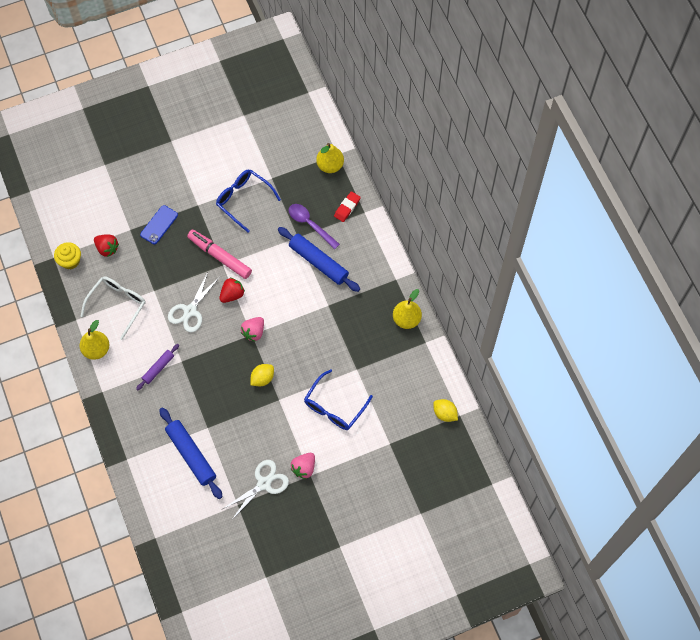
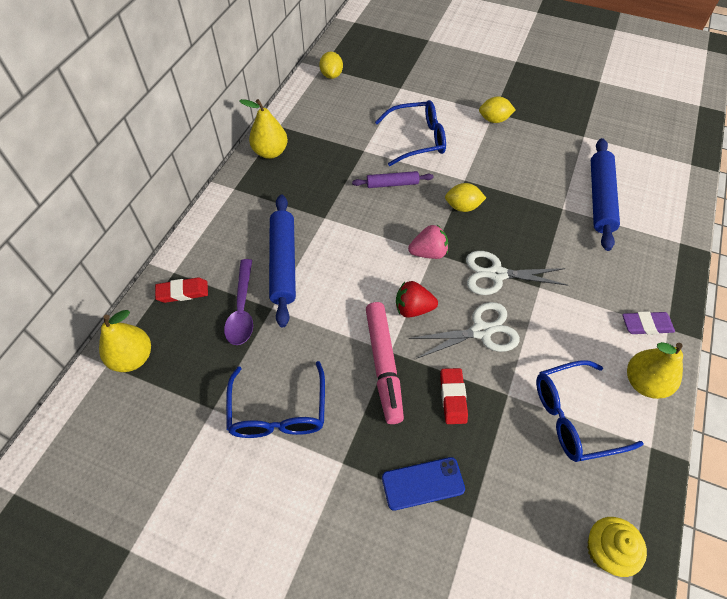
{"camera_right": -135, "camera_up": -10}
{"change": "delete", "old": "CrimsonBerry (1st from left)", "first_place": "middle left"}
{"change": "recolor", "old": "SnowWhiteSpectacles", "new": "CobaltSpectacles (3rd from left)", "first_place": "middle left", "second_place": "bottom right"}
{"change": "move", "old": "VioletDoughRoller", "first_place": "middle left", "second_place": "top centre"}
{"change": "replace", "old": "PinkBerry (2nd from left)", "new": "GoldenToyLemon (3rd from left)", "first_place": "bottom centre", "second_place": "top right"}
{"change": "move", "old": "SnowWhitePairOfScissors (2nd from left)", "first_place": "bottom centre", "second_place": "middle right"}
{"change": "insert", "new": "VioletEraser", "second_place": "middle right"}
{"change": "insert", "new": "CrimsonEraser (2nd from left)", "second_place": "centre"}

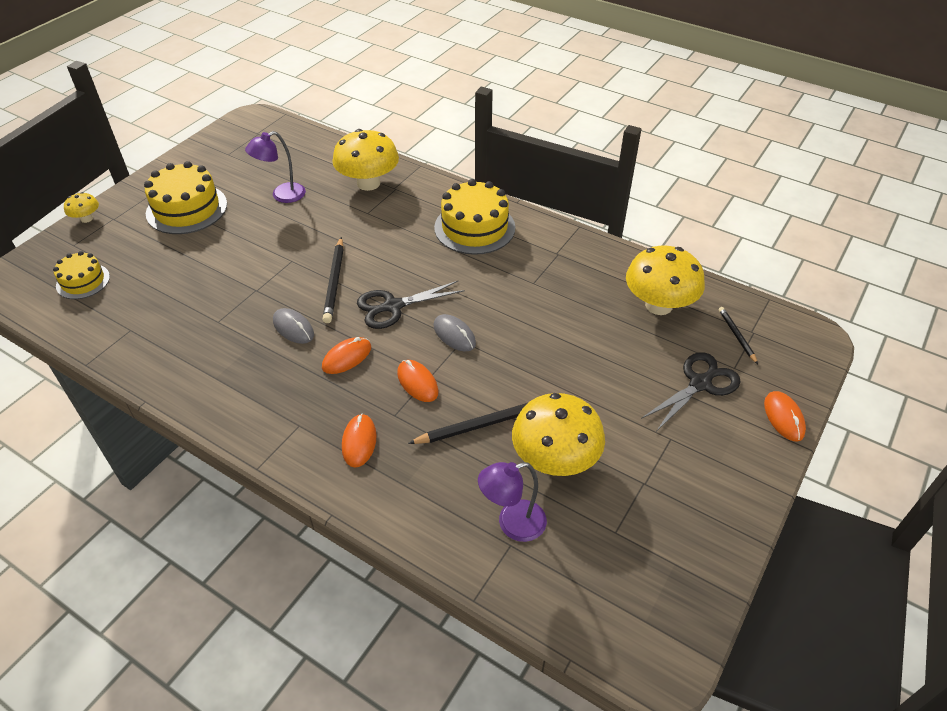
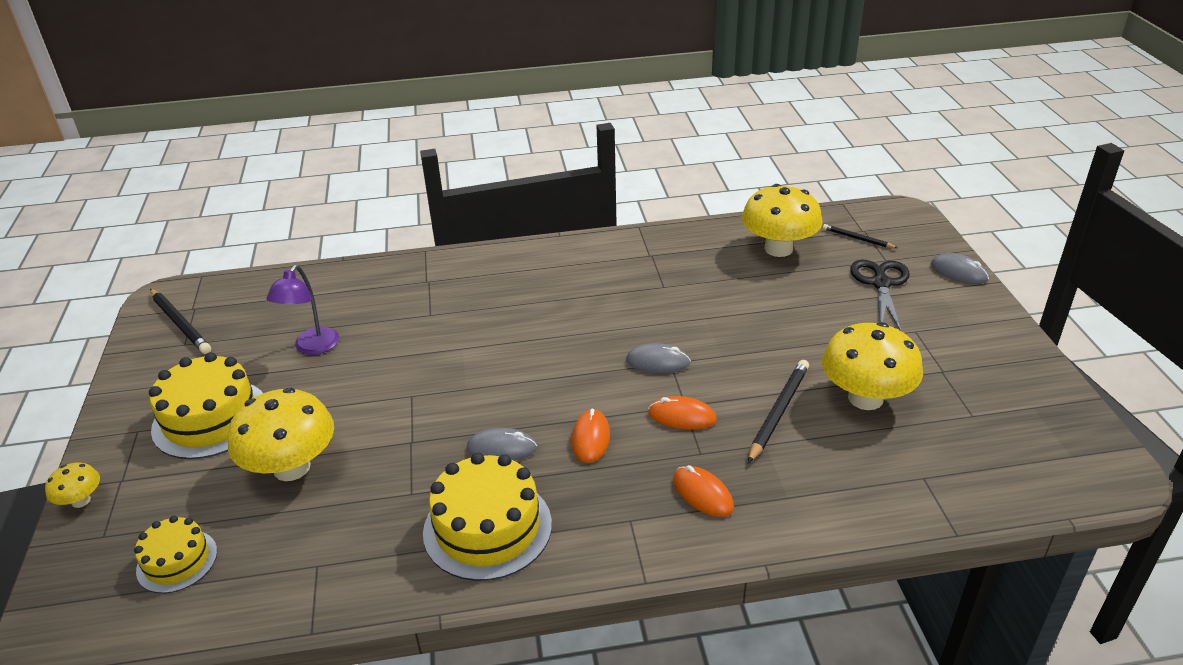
{"camera_right": -40, "camera_up": -10}
{"change": "move", "old": "GoldenToadstool (2nd from left)", "first_place": "top centre", "second_place": "middle left"}
{"change": "move", "old": "GoldenCake (3rd from left)", "first_place": "top centre", "second_place": "bottom centre"}
{"change": "move", "old": "BlackWoodenPencil (1st from left)", "first_place": "centre", "second_place": "middle left"}
{"change": "delete", "old": "BlackPairOfScissors (1st from left)", "first_place": "centre"}
{"change": "recolor", "old": "OrangeMouse (4th from left)", "new": "GrayMouse (3rd from left)", "first_place": "middle right", "second_place": "middle right"}
{"change": "delete", "old": "VioletReadingLamp (2nd from left)", "first_place": "bottom centre"}

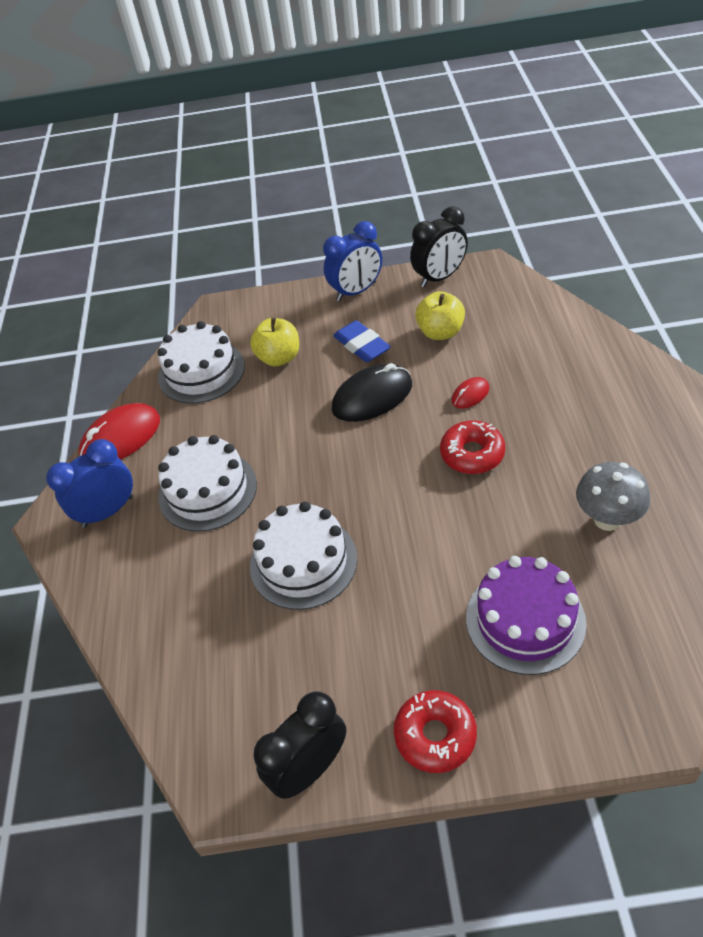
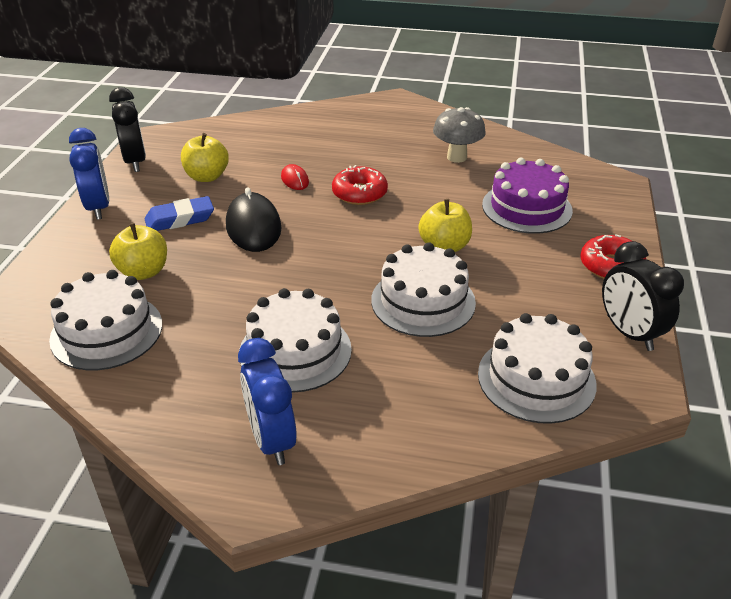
{"camera_right": -80, "camera_up": -10}
{"change": "delete", "old": "CrimsonMouse (1st from left)", "first_place": "middle left"}
{"change": "insert", "new": "GoldenAppleFruit (3rd from left)", "second_place": "centre"}
{"change": "insert", "new": "SnowWhiteCake (4th from left)", "second_place": "middle right"}

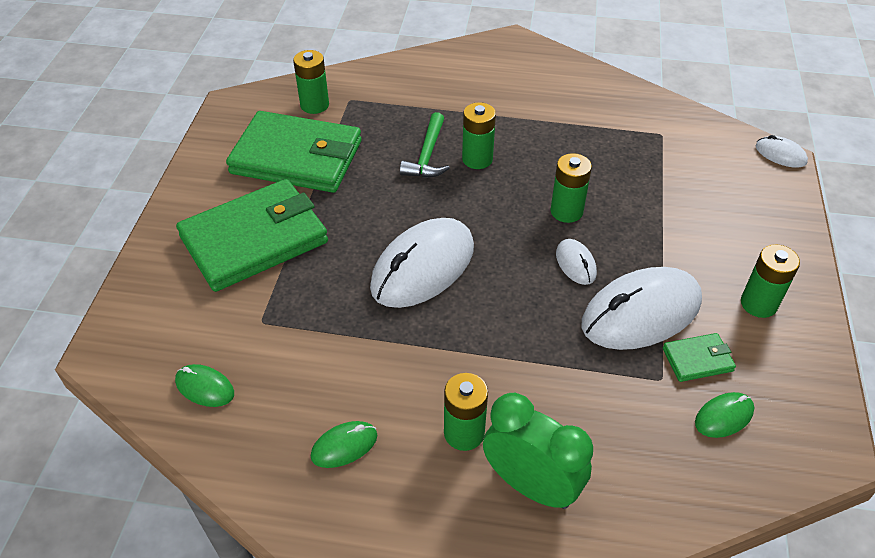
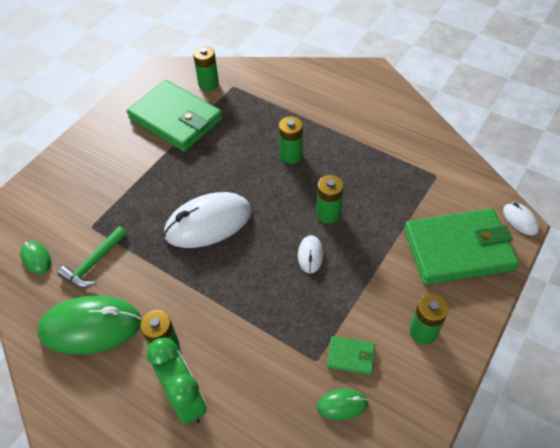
{"camera_right": 25, "camera_up": 5}
{"change": "move", "old": "EmeraldCarpenter'sHammer", "first_place": "top centre", "second_place": "middle left"}
{"change": "move", "old": "EmeraldWallet (1st from left in the first image)", "new": "EmeraldWallet (3rd from left)", "first_place": "middle left", "second_place": "middle right"}
{"change": "delete", "old": "SnowWhiteMouse (3rd from left)", "first_place": "middle right"}
{"change": "resize", "old": "EmeraldMouse (2nd from left)", "first_place": "bottom centre", "second_place": "bottom left", "factor": 2.17}

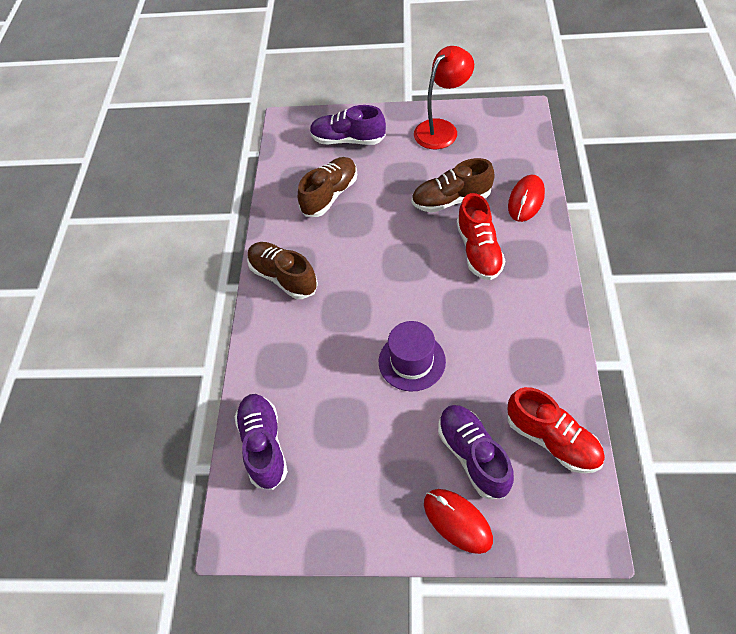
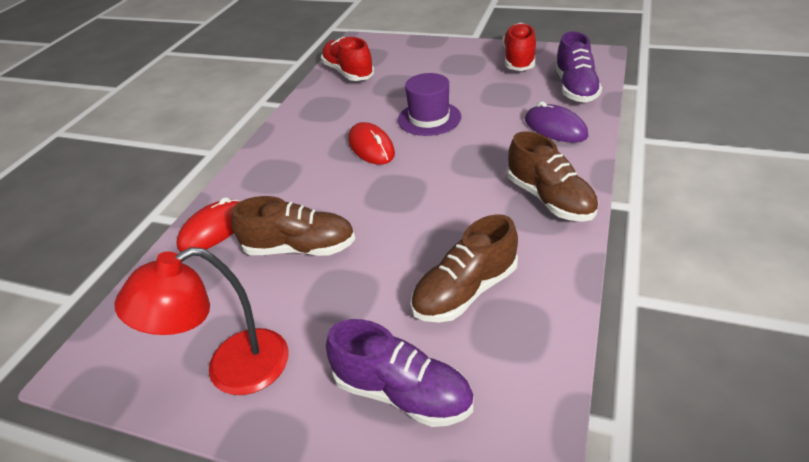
{"camera_right": -165, "camera_up": -15}
{"change": "move", "old": "CrimsonShoe (1st from left in the first image)", "new": "CrimsonShoe (2nd from left)", "first_place": "centre", "second_place": "top centre"}
{"change": "delete", "old": "VioletShoe (3rd from left)", "first_place": "bottom centre"}
{"change": "move", "old": "CrimsonMouse (1st from left in the first image)", "new": "CrimsonMouse (2nd from left)", "first_place": "bottom centre", "second_place": "top centre"}
{"change": "insert", "new": "VioletMouse", "second_place": "top right"}

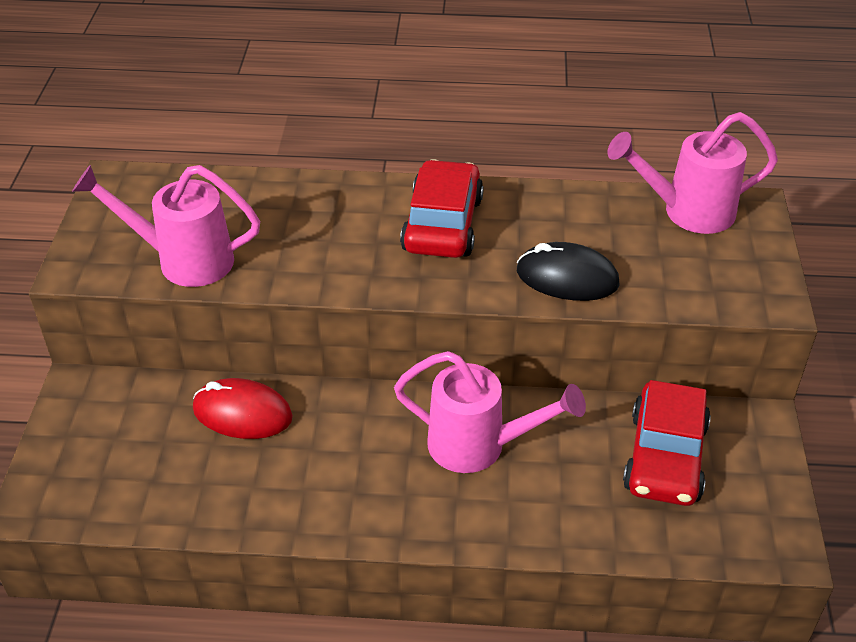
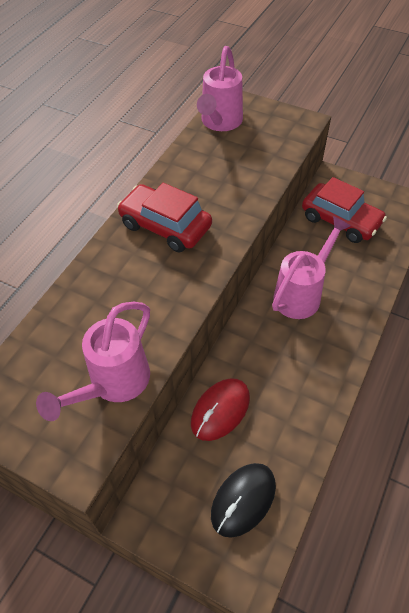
{"camera_right": -65, "camera_up": 10}
{"change": "move", "old": "BlackMouse", "first_place": "centre", "second_place": "bottom centre"}

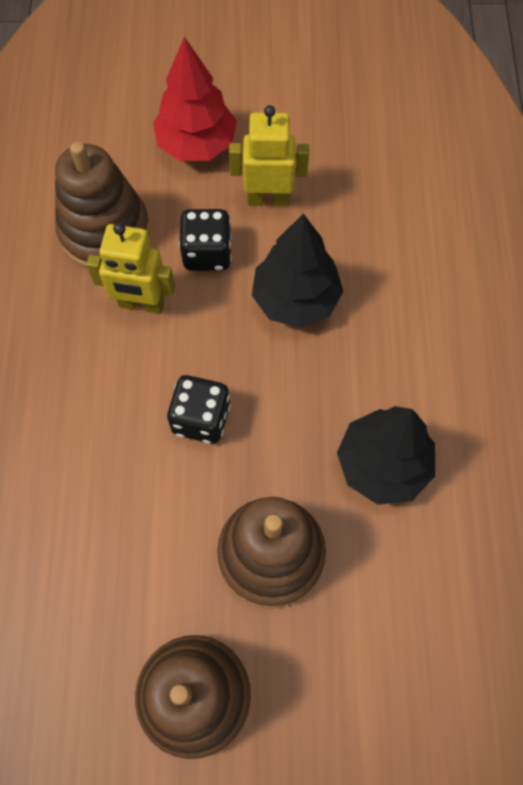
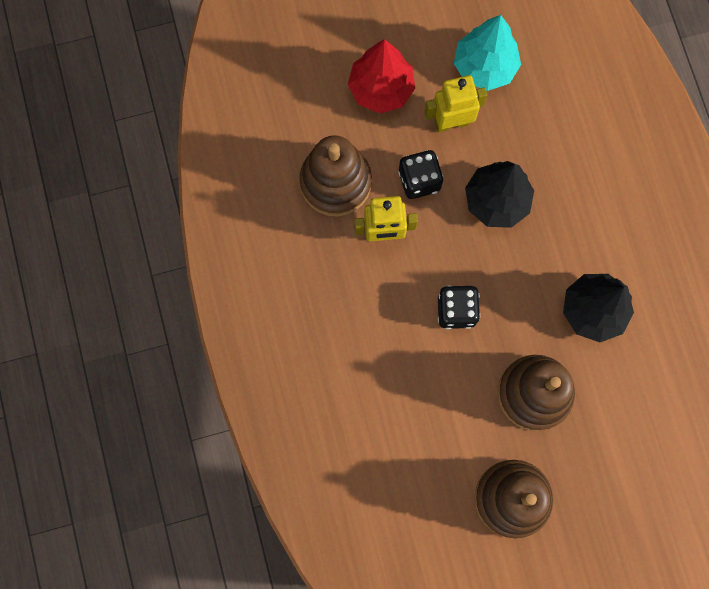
{"camera_right": -15, "camera_up": 10}
{"change": "insert", "new": "TurquoiseFirTree", "second_place": "top right"}

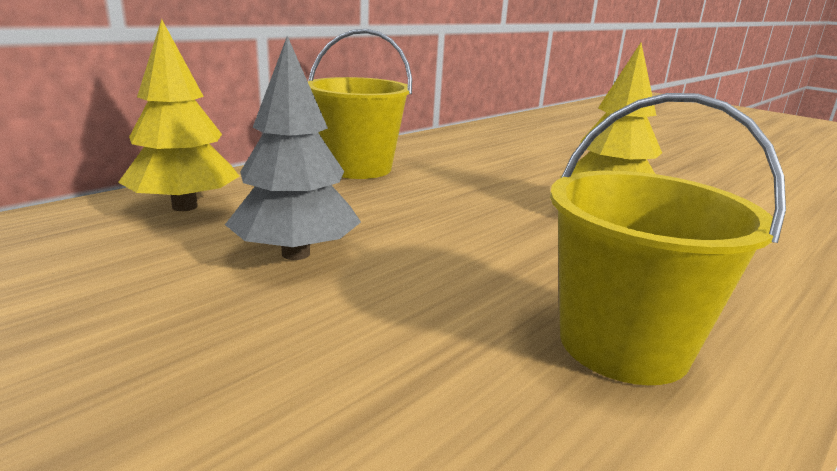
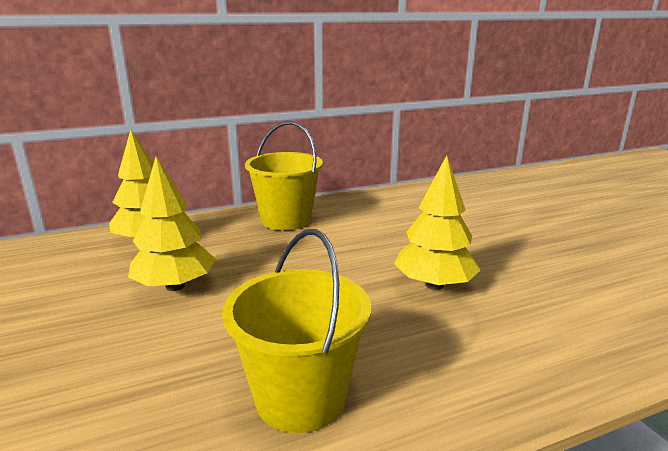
{"camera_right": 25, "camera_up": 0}
{"change": "recolor", "old": "GrayFirTree", "new": "GoldenFirTree (2nd from left)", "first_place": "top centre", "second_place": "middle left"}

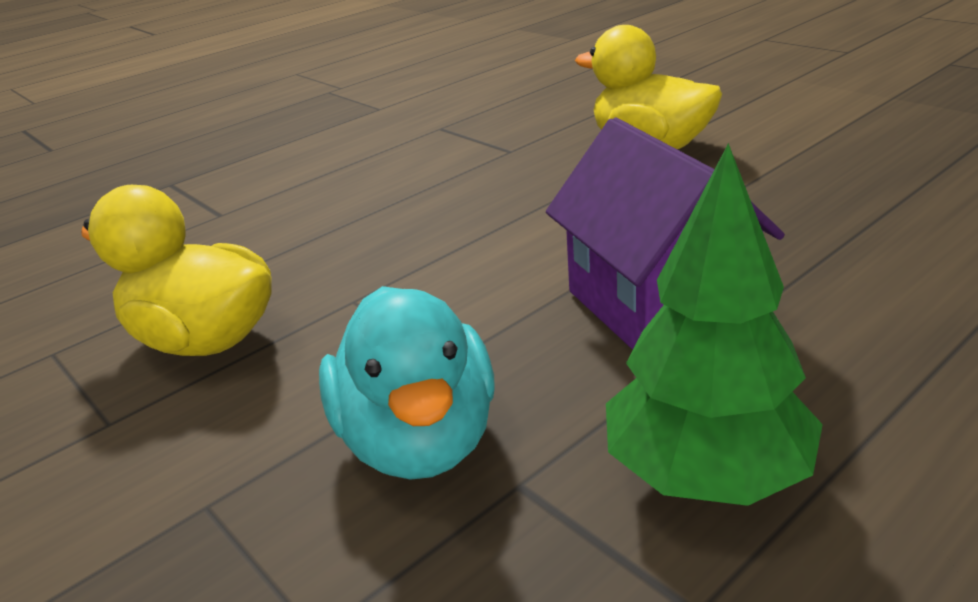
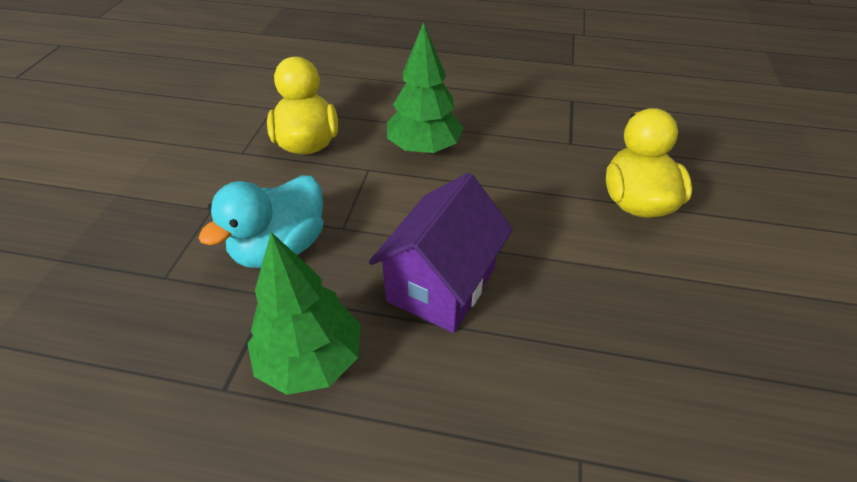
{"camera_right": 50, "camera_up": 15}
{"change": "insert", "new": "EmeraldFirTree (2nd from left)", "second_place": "top centre"}

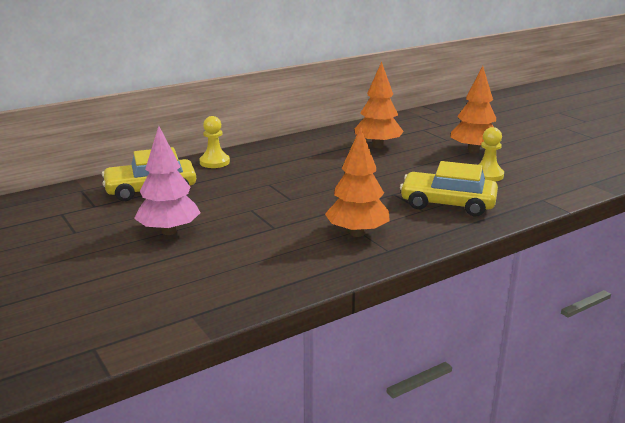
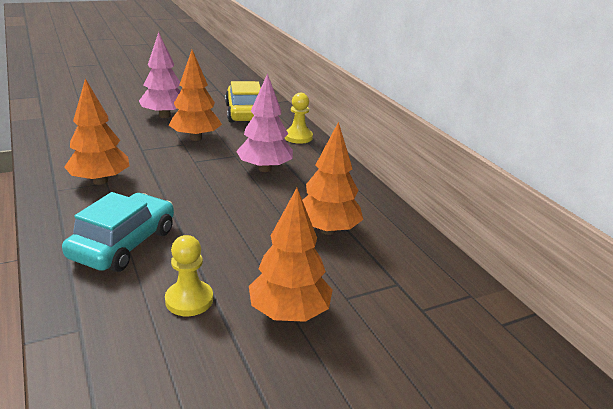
{"camera_right": 95, "camera_up": 5}
{"change": "recolor", "old": "GoldenCar (2nd from left)", "new": "TurquoiseCar", "first_place": "middle right", "second_place": "middle left"}
{"change": "insert", "new": "OrangeFirTree (2nd from left)", "second_place": "top left"}
{"change": "insert", "new": "PinkFirTree (2nd from left)", "second_place": "top centre"}

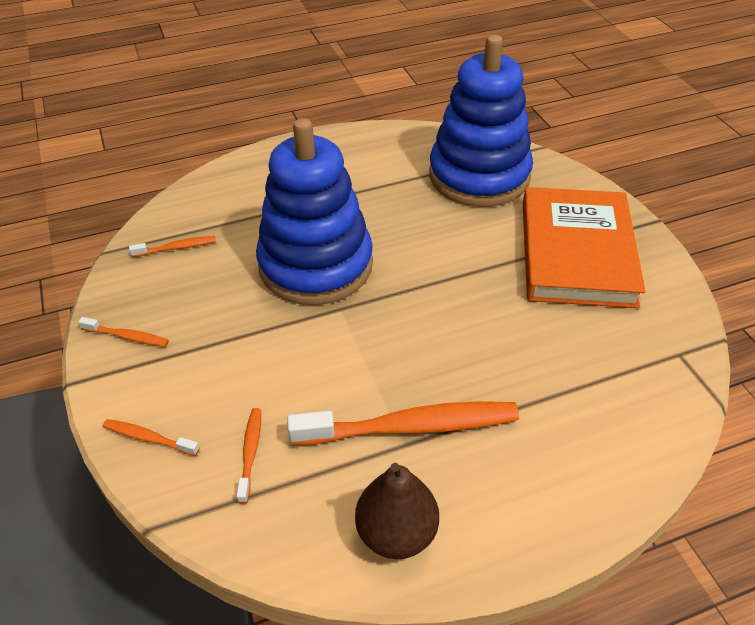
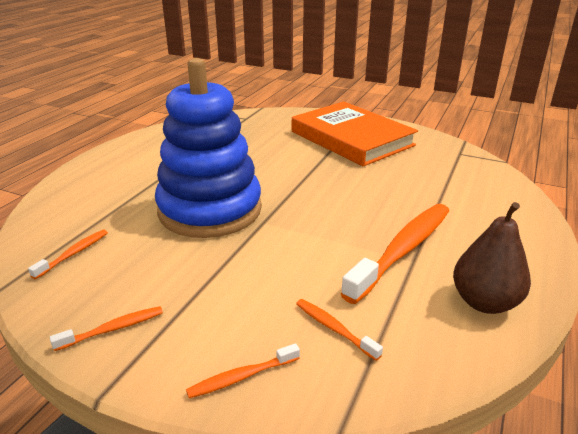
{"camera_right": -45, "camera_up": -15}
{"change": "delete", "old": "CobaltStackingRings (2nd from left)", "first_place": "top centre"}

